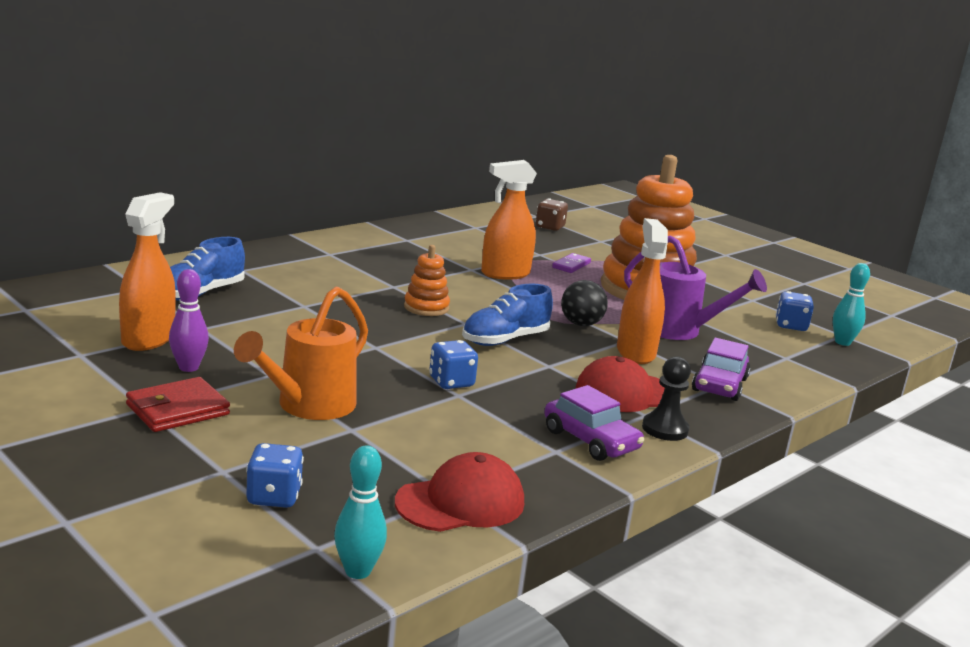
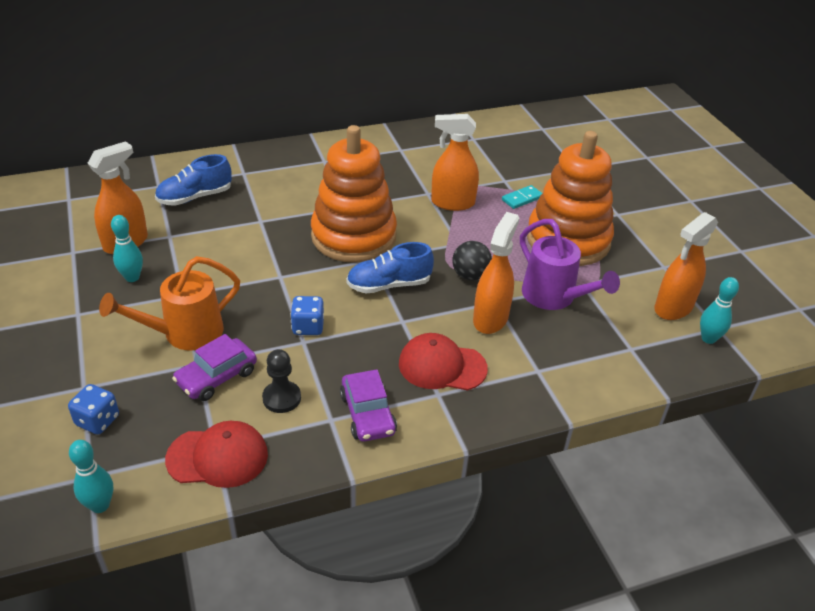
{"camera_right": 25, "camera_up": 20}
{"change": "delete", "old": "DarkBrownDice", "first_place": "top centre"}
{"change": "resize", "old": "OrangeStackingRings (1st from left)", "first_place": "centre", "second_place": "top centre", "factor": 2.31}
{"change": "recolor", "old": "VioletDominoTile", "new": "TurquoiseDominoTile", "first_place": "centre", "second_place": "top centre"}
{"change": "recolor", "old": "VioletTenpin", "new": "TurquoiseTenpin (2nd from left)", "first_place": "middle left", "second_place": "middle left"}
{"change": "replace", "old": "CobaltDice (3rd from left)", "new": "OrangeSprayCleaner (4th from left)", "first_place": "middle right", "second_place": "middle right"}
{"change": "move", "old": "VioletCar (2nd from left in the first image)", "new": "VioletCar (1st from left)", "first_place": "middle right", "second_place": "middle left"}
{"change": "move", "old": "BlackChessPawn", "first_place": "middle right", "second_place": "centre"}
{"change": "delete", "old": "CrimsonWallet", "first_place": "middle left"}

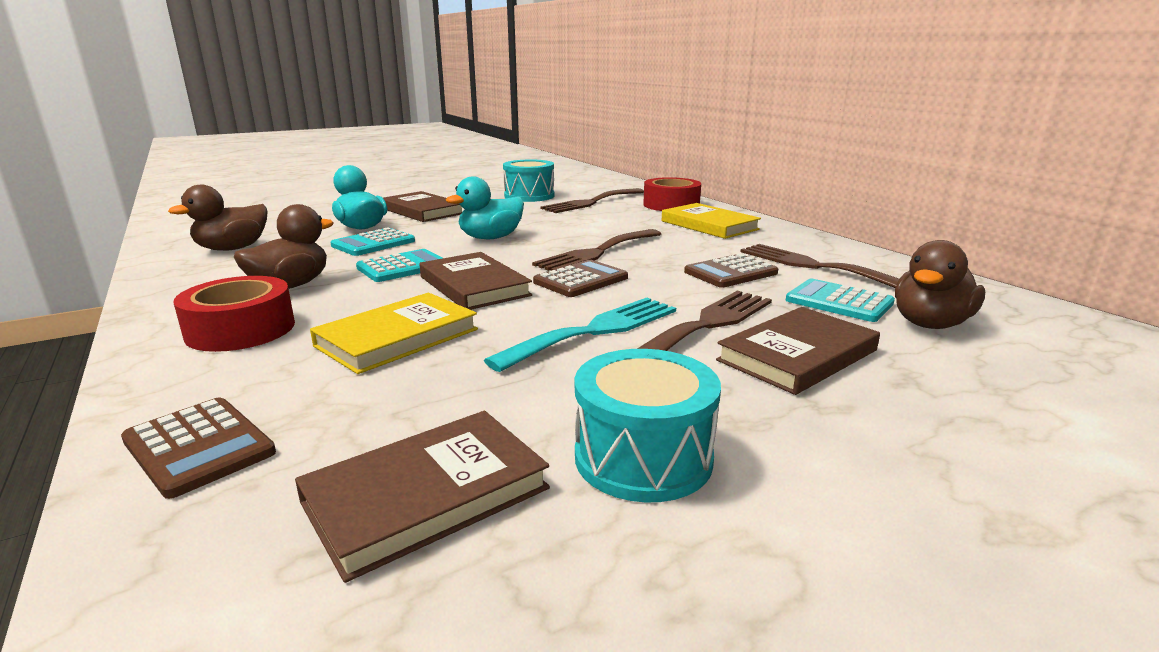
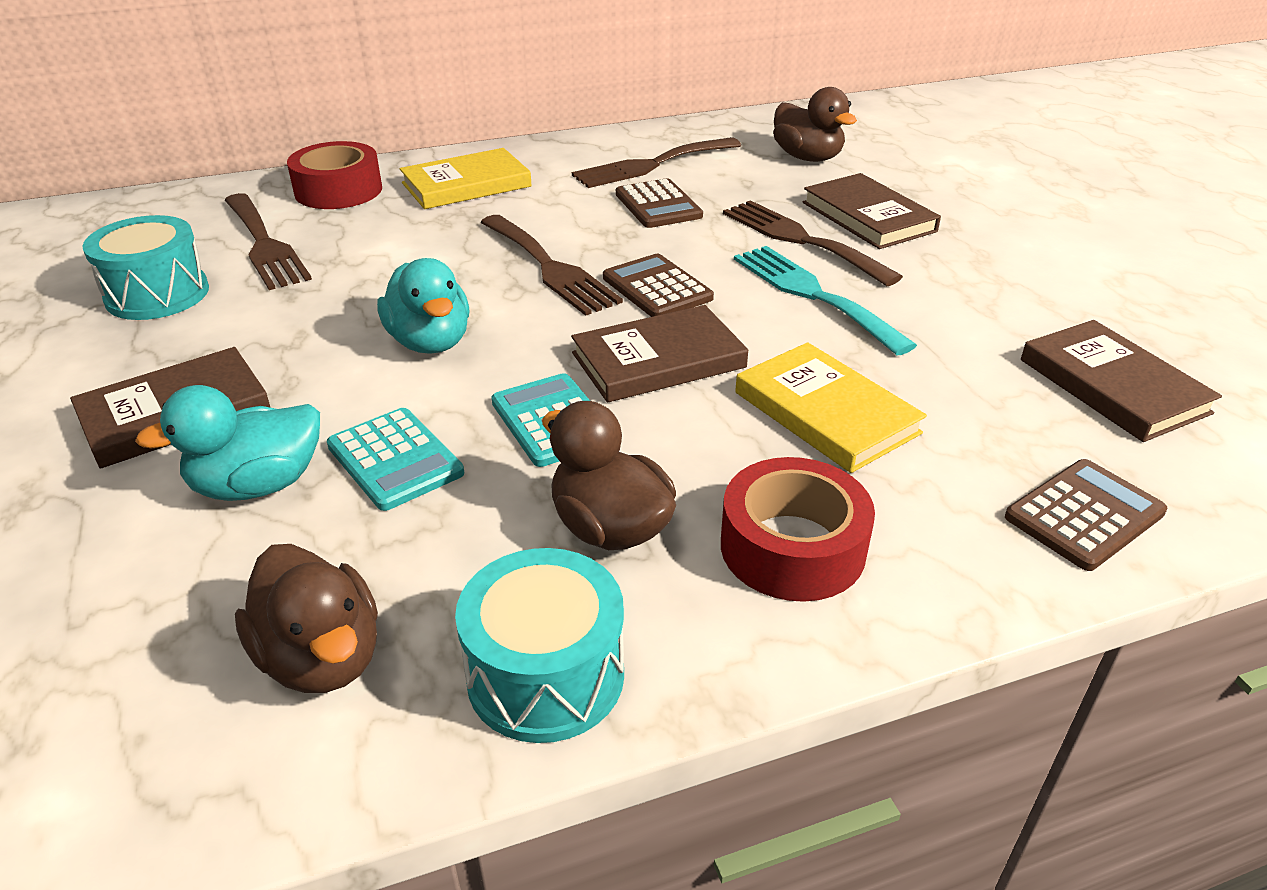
{"camera_right": -80, "camera_up": 15}
{"change": "delete", "old": "TurquoiseAddingMachine (3rd from left)", "first_place": "middle right"}
{"change": "move", "old": "TurquoiseDrum (2nd from left)", "first_place": "centre", "second_place": "bottom centre"}

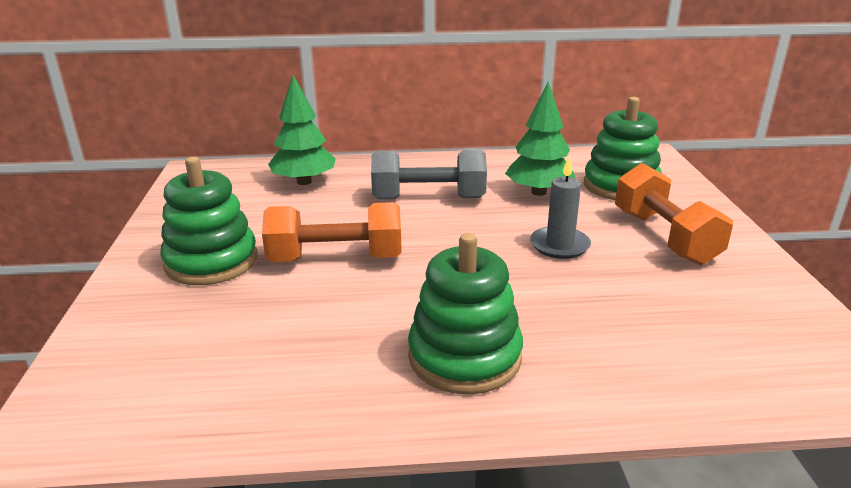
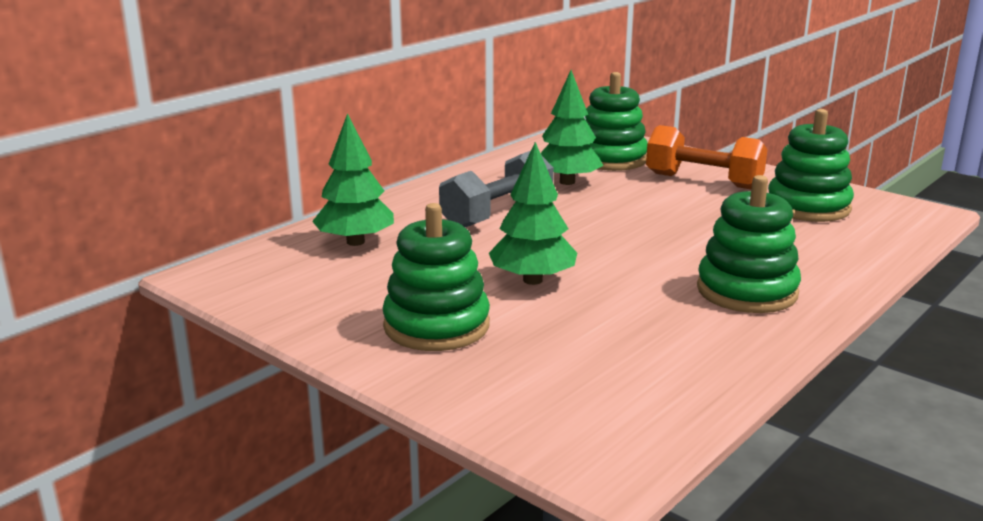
{"camera_right": -45, "camera_up": -5}
{"change": "delete", "old": "GrayPillarCandle", "first_place": "centre"}
{"change": "replace", "old": "OrangeHandWeight (1st from left)", "new": "EmeraldFirTree (2nd from left)", "first_place": "centre", "second_place": "centre"}
{"change": "insert", "new": "EmeraldStackingRings (4th from left)", "second_place": "top right"}

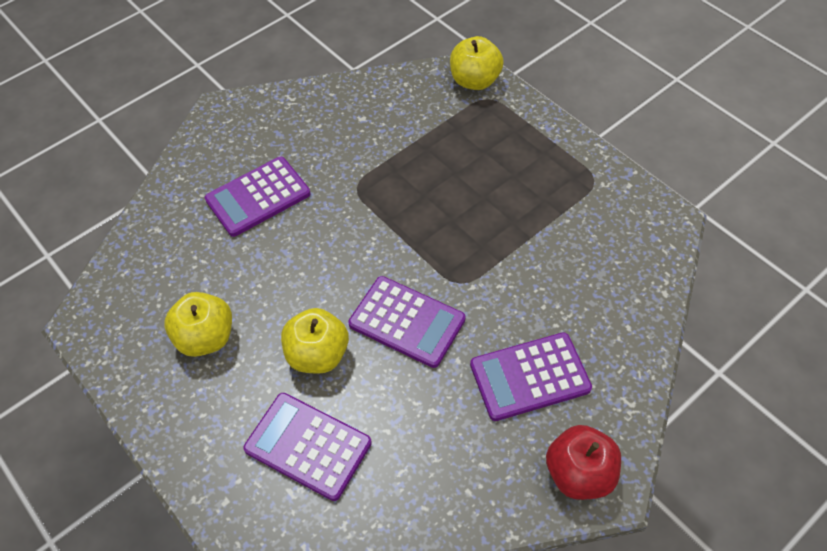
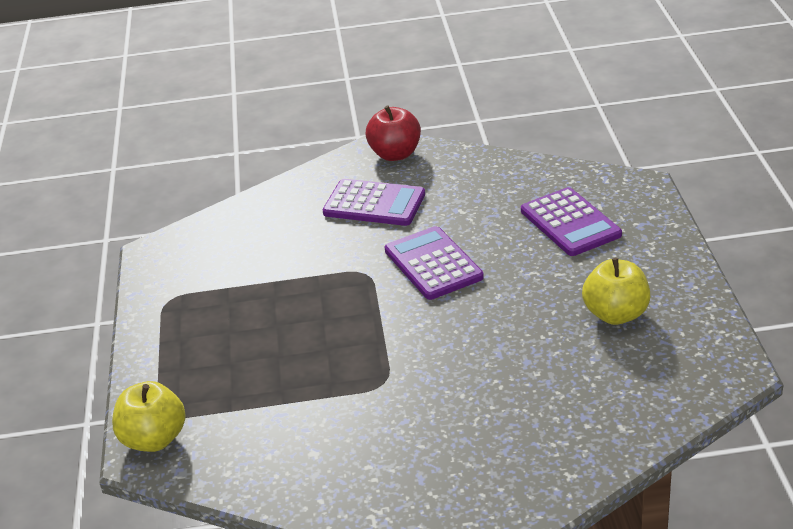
{"camera_right": -145, "camera_up": -20}
{"change": "delete", "old": "VioletAddingMachine (1st from left)", "first_place": "middle left"}
{"change": "delete", "old": "GoldenAppleFruit (2nd from left)", "first_place": "centre"}

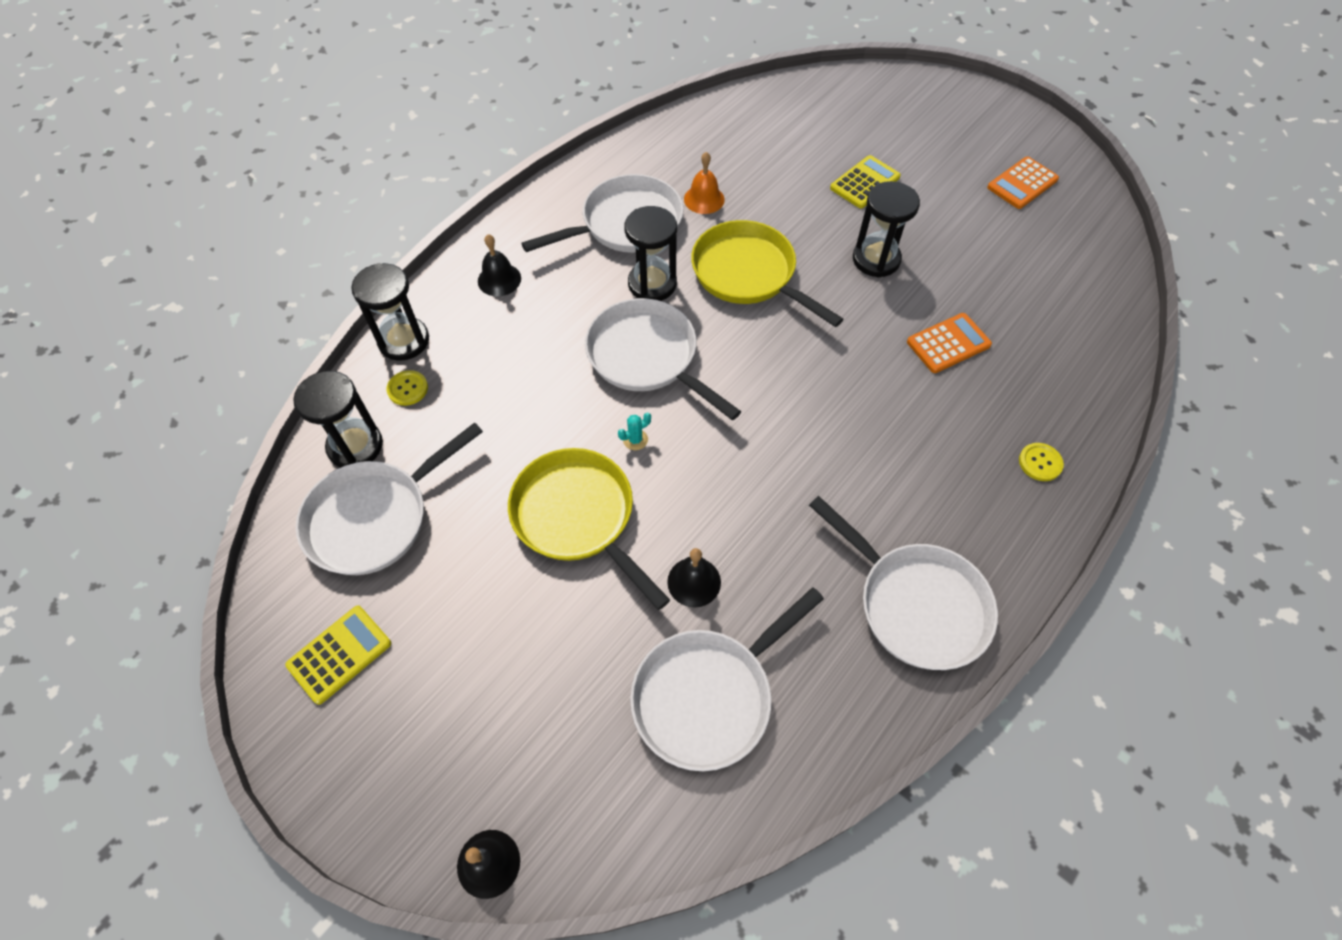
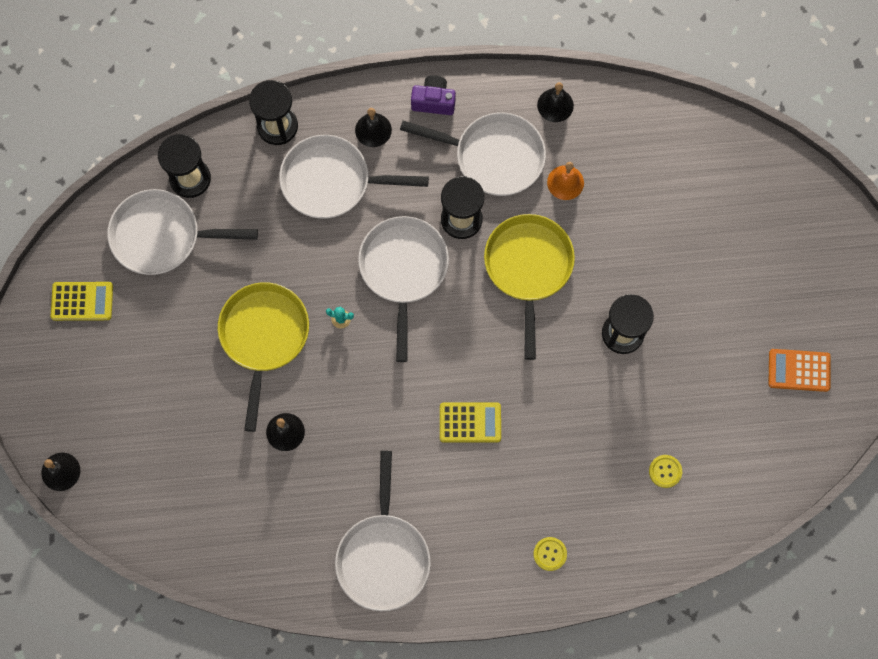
{"camera_right": 45, "camera_up": 15}
{"change": "move", "old": "GoldenAddingMachine (2nd from left)", "first_place": "top centre", "second_place": "centre"}
{"change": "delete", "old": "OrangeAddingMachine (1st from left)", "first_place": "middle right"}
{"change": "move", "old": "GoldenSewingButton (1st from left in the first image)", "new": "GoldenSewingButton (2nd from left)", "first_place": "middle left", "second_place": "bottom right"}
{"change": "move", "old": "SnowWhitePan (4th from left in the first image)", "new": "SnowWhitePan (2nd from left)", "first_place": "bottom centre", "second_place": "top centre"}
{"change": "insert", "new": "VioletPhotoCamera", "second_place": "top centre"}
{"change": "insert", "new": "BlackBell (4th from left)", "second_place": "top centre"}

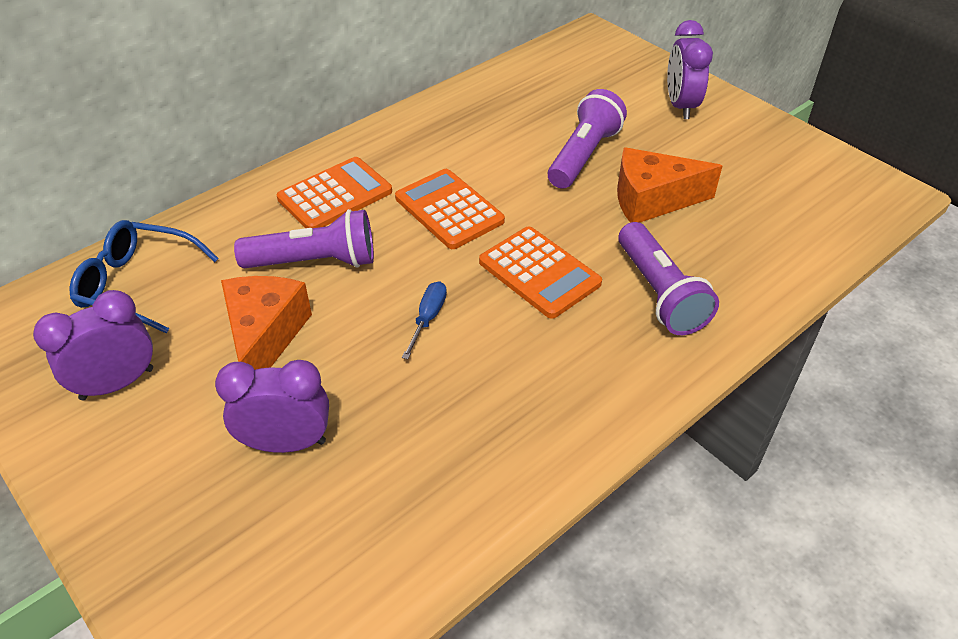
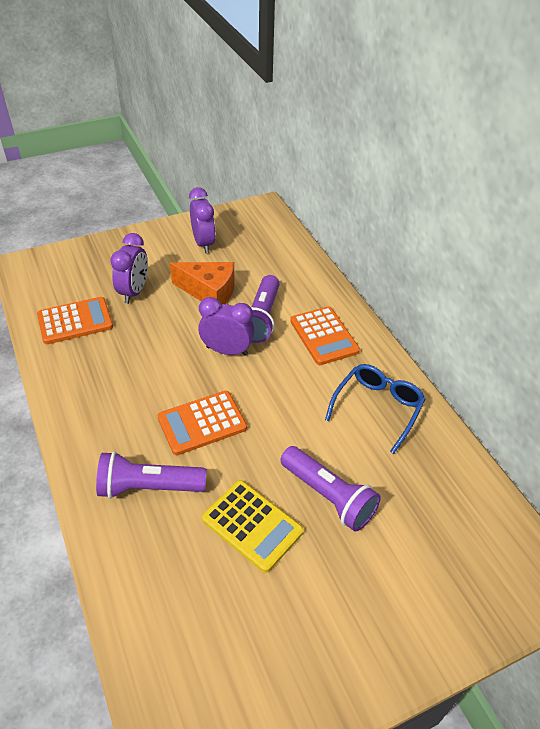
{"camera_right": 105, "camera_up": 0}
{"change": "move", "old": "VioletAlarmClock (3rd from left)", "first_place": "top right", "second_place": "centre"}
{"change": "replace", "old": "OrangePieceOfCheese (2nd from left)", "new": "GoldenAddingMachine", "first_place": "top right", "second_place": "bottom centre"}
{"change": "move", "old": "OrangeAddingMachine (2nd from left in the first image)", "new": "OrangeAddingMachine (1st from left)", "first_place": "top centre", "second_place": "middle left"}
{"change": "move", "old": "CobaltSpectacles", "first_place": "middle left", "second_place": "middle right"}
{"change": "delete", "old": "CobaltFlatScrewdriver", "first_place": "centre"}

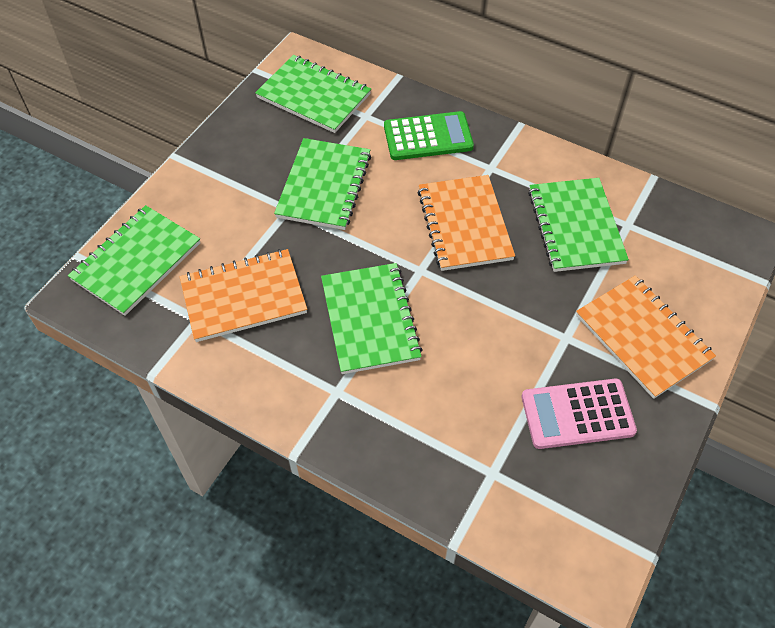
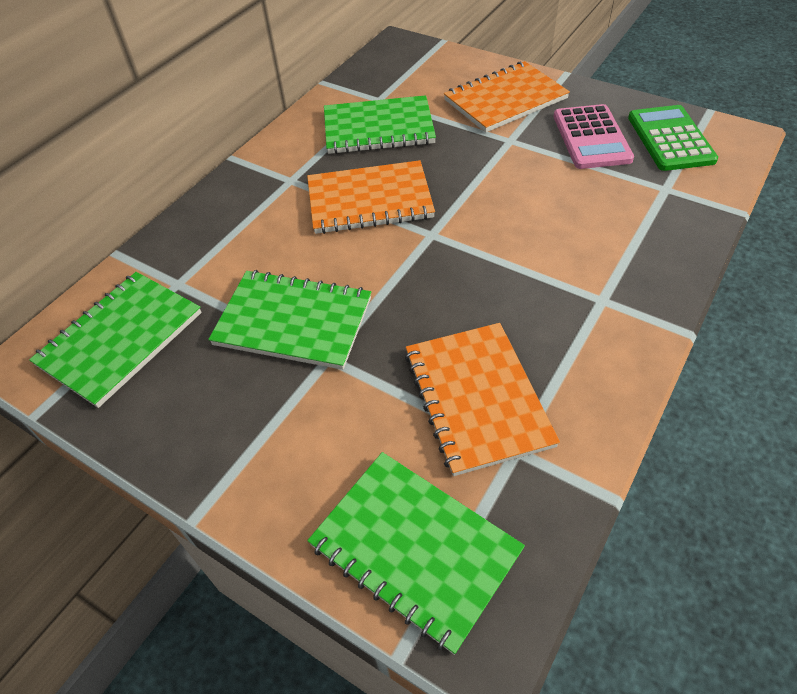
{"camera_right": -85, "camera_up": -5}
{"change": "move", "old": "EmeraldAddingMachine", "first_place": "top centre", "second_place": "top right"}
{"change": "delete", "old": "EmeraldExerciseBook (4th from left)", "first_place": "centre"}

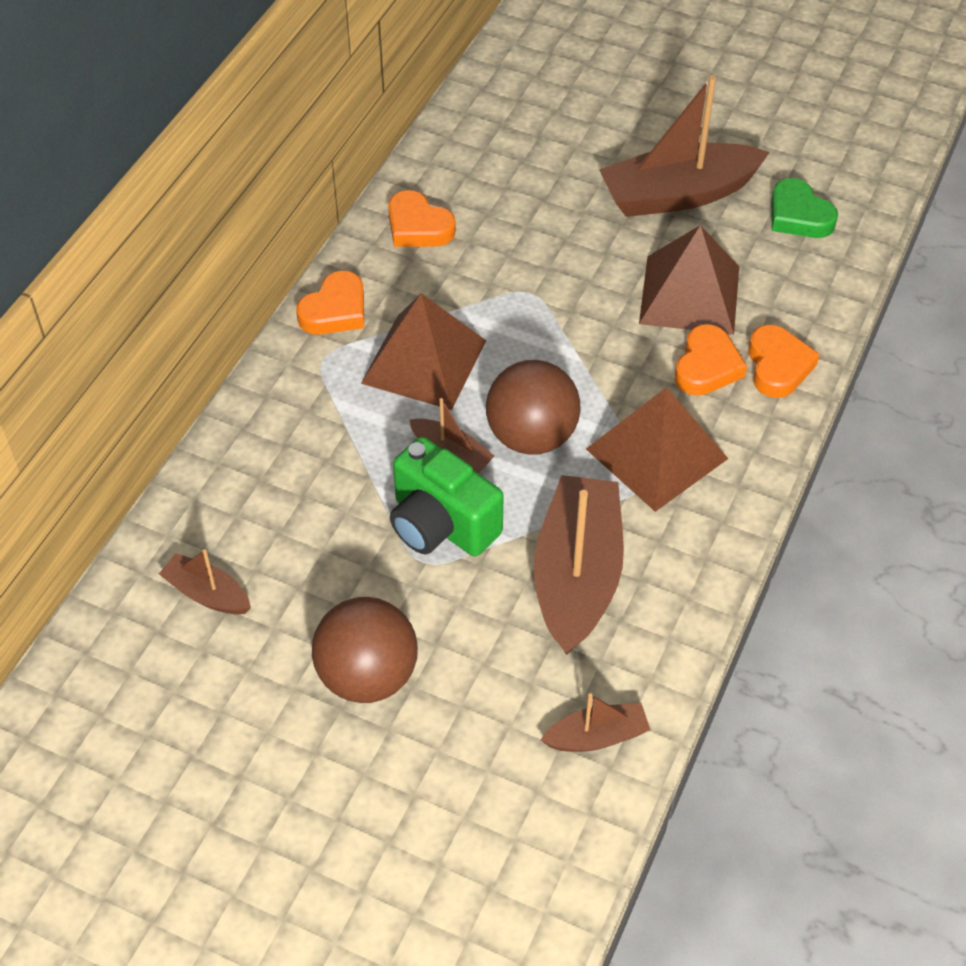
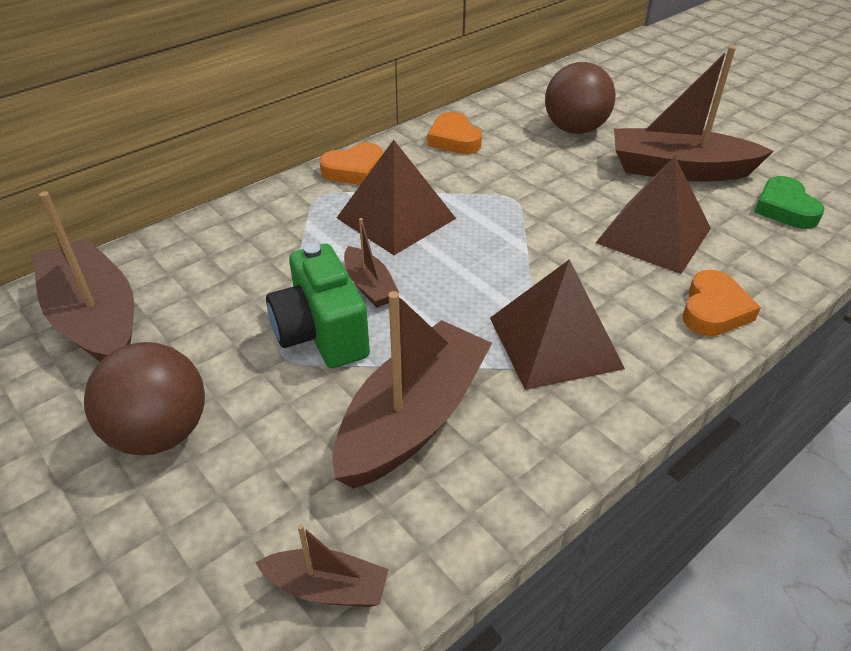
{"camera_right": 25, "camera_up": -10}
{"change": "delete", "old": "OrangeHeart (3rd from left)", "first_place": "middle right"}
{"change": "move", "old": "DarkBrownPlayBall (2nd from left)", "first_place": "centre", "second_place": "top right"}
{"change": "resize", "old": "DarkBrownBoat (1st from left)", "first_place": "middle left", "second_place": "middle left", "factor": 2.02}

